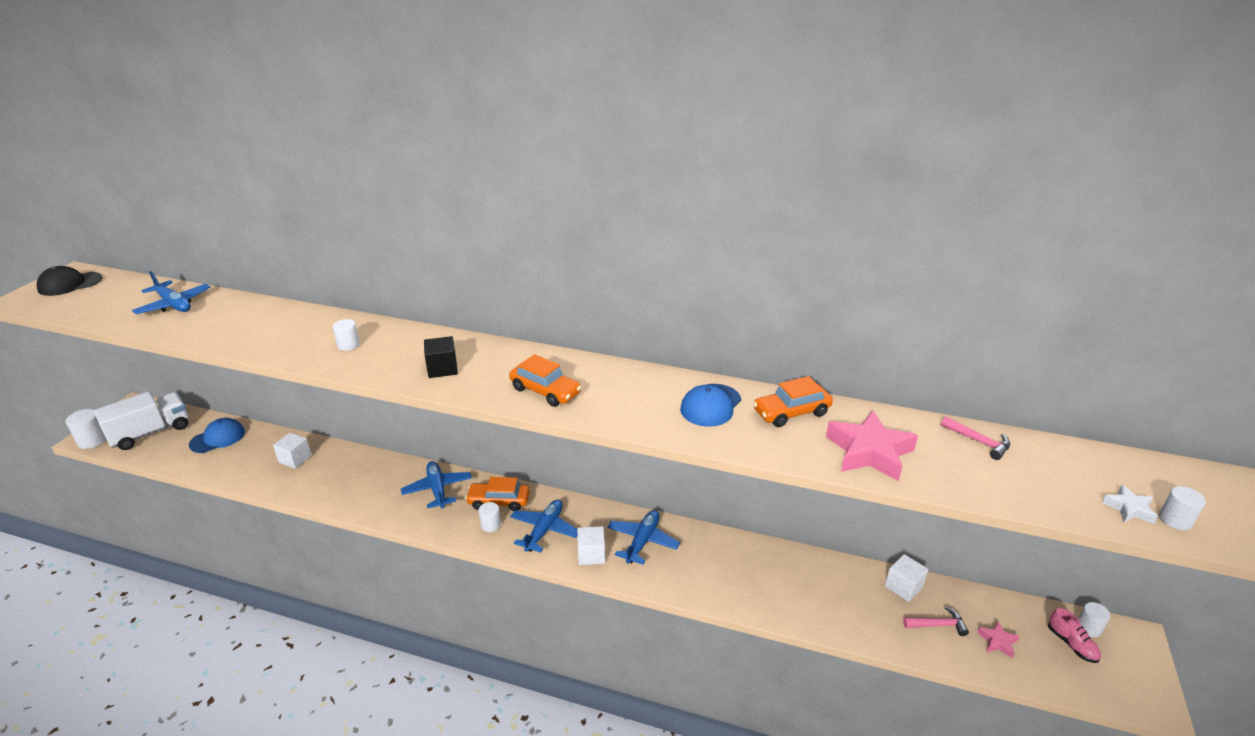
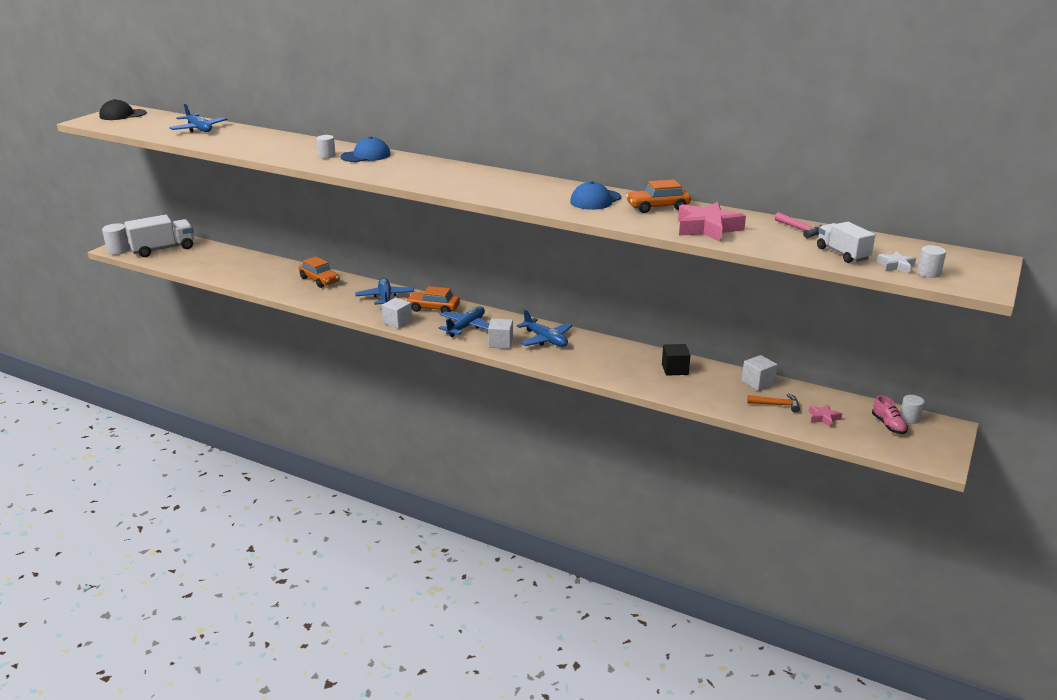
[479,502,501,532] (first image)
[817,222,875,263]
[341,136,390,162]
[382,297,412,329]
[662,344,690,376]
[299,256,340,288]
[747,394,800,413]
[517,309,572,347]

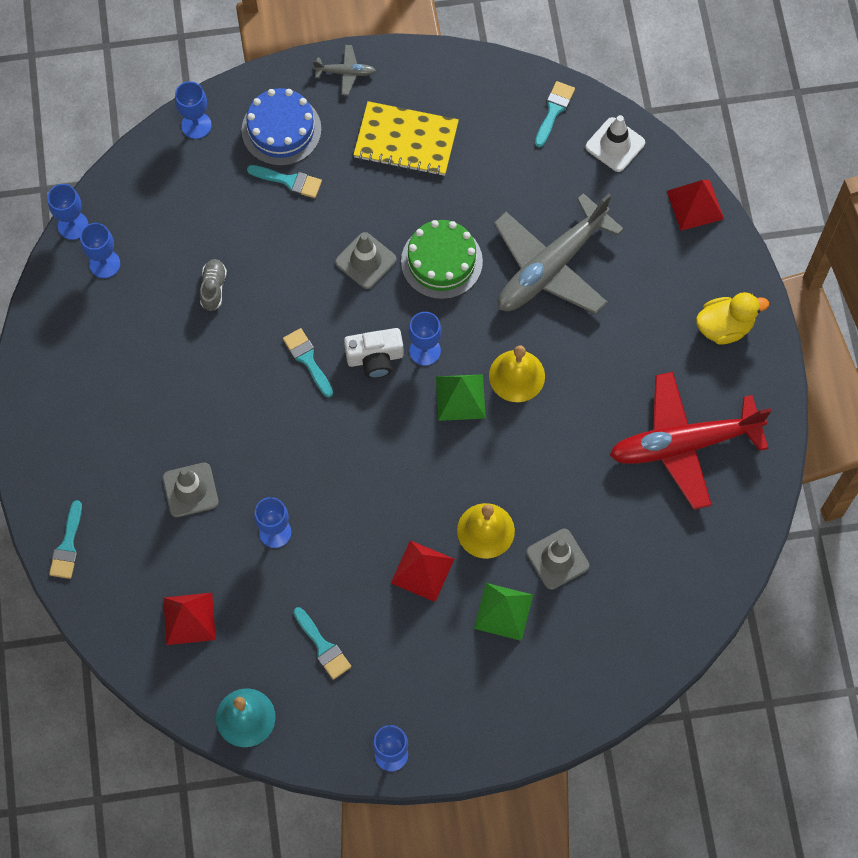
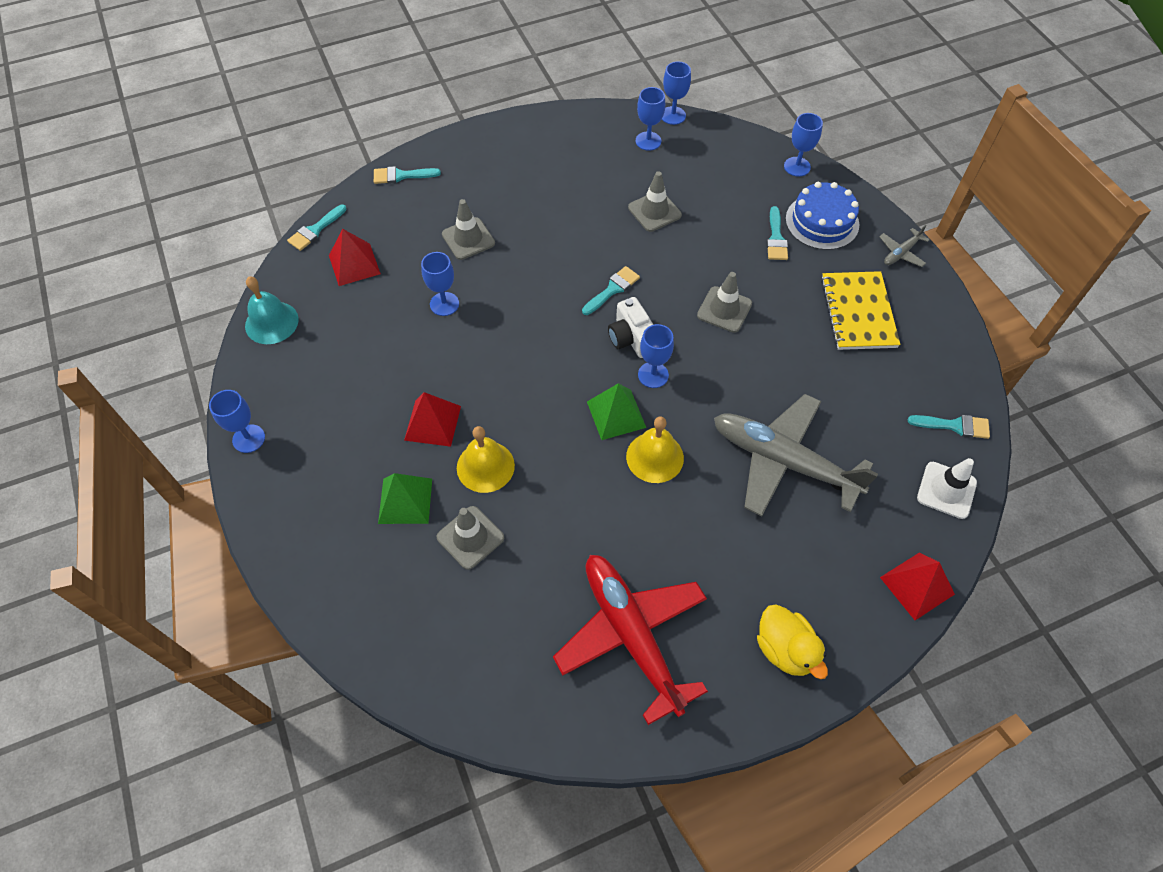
[401,220,483,299] (first image)
[287,204,346,251]
[628,171,682,232]
[879,225,930,267]

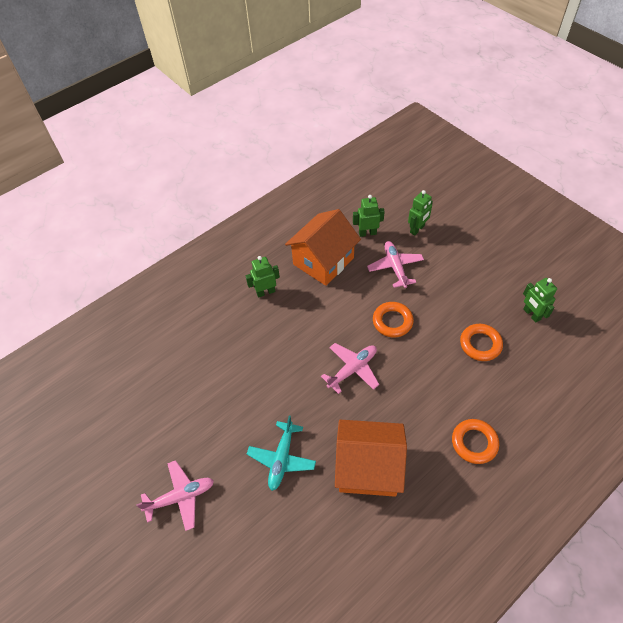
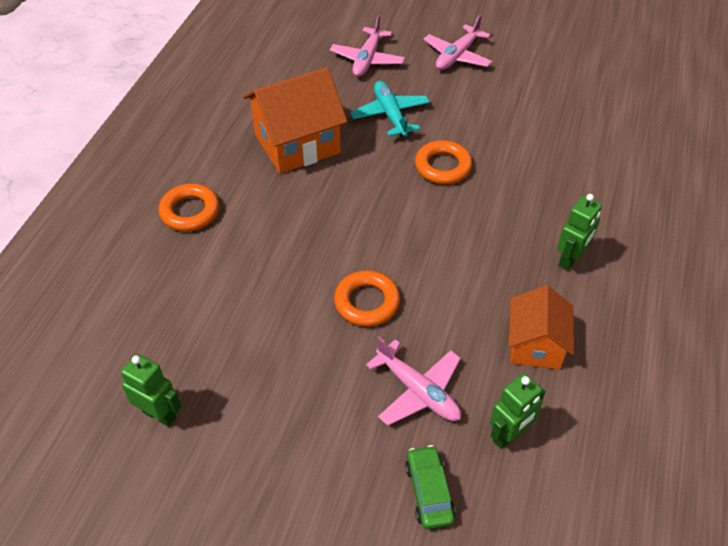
[330,14,405,77]
[415,140,472,184]
[405,445,455,529]
[508,285,574,370]

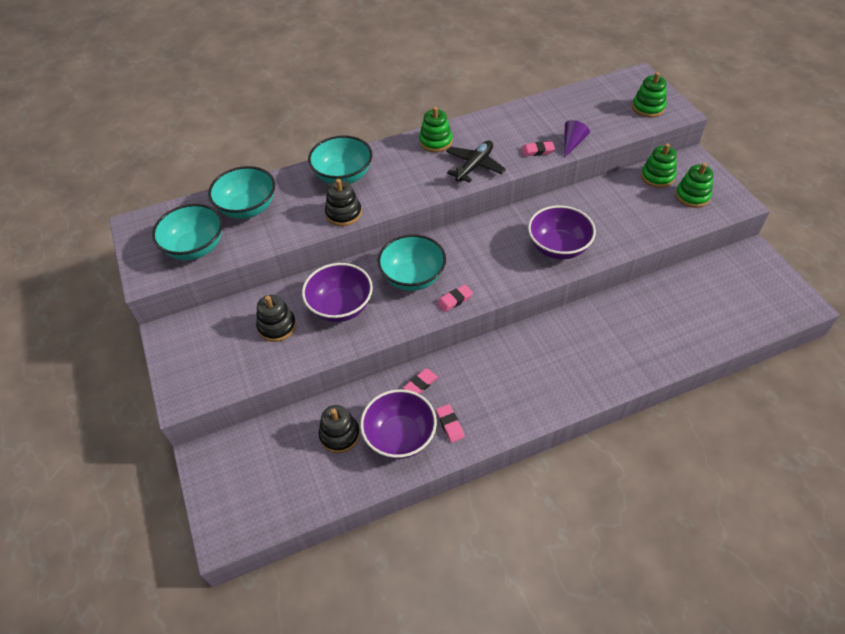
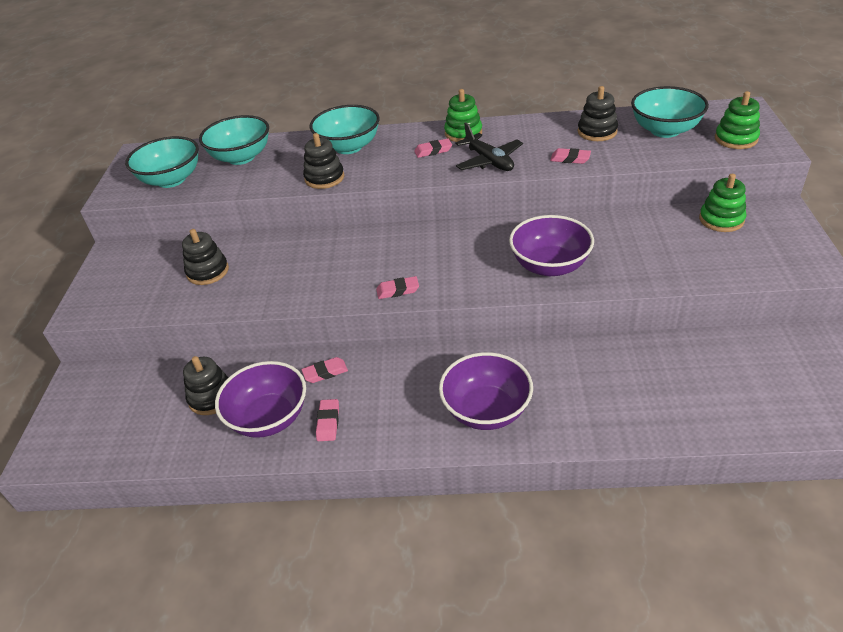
[564,120,590,158] (first image)
[675,163,713,208] (first image)
[414,138,452,158]
[578,86,618,141]
[439,352,533,430]
[631,86,709,138]
[455,123,523,171]

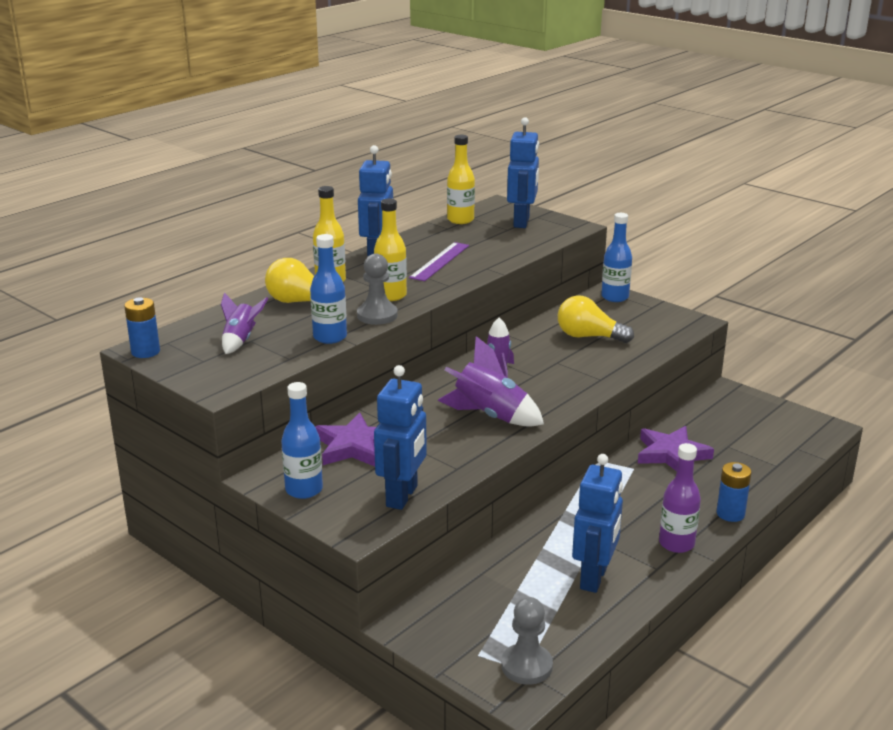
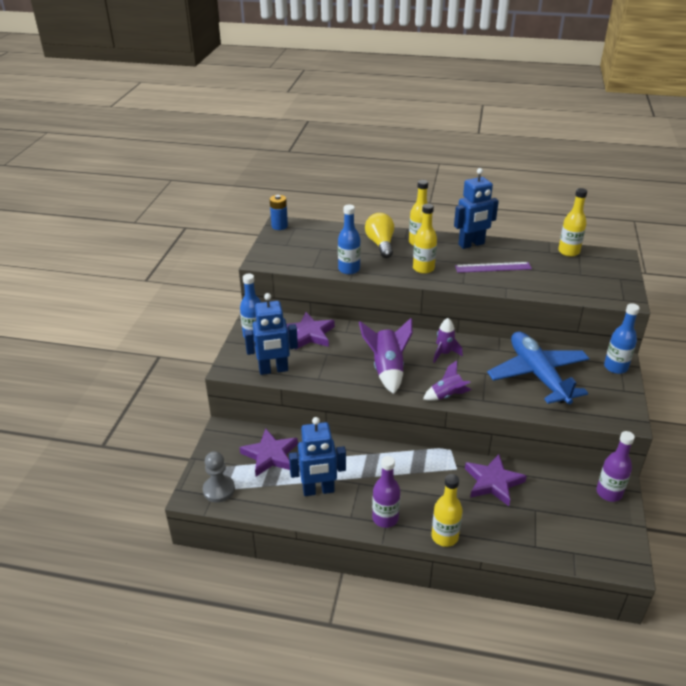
[357,254,398,325] (first image)
[507,117,539,228] (first image)
[239,429,298,477]
[596,431,635,502]
[423,360,472,401]
[487,331,590,404]
[431,474,463,547]

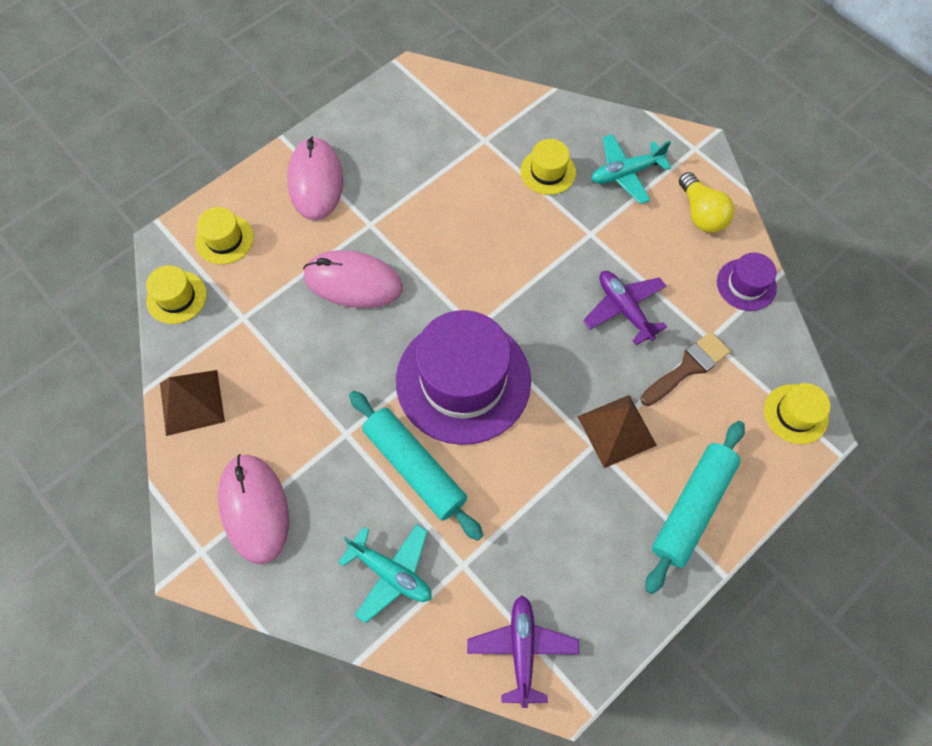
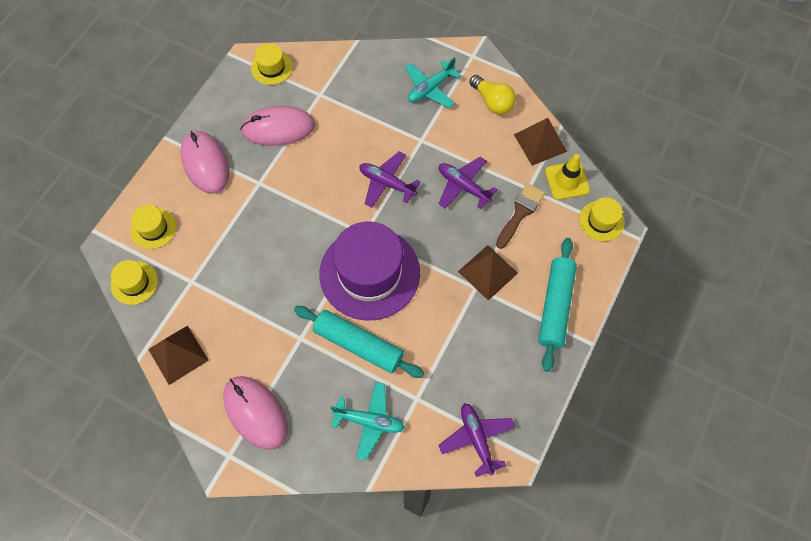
[359,152,421,208]
[545,154,590,200]
[240,106,315,146]
[251,43,293,85]
[514,118,567,166]

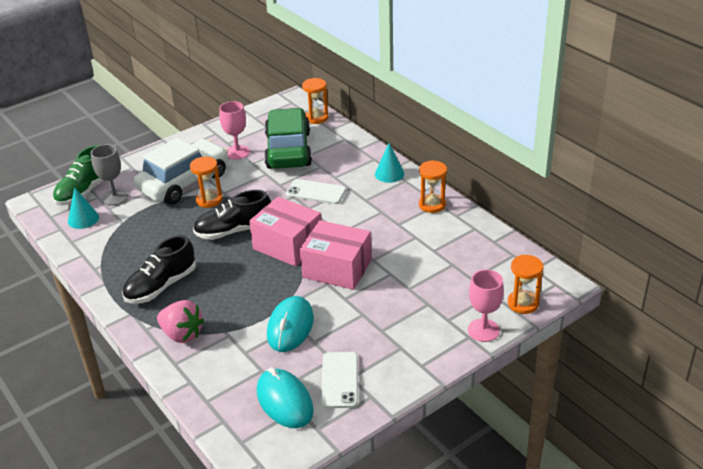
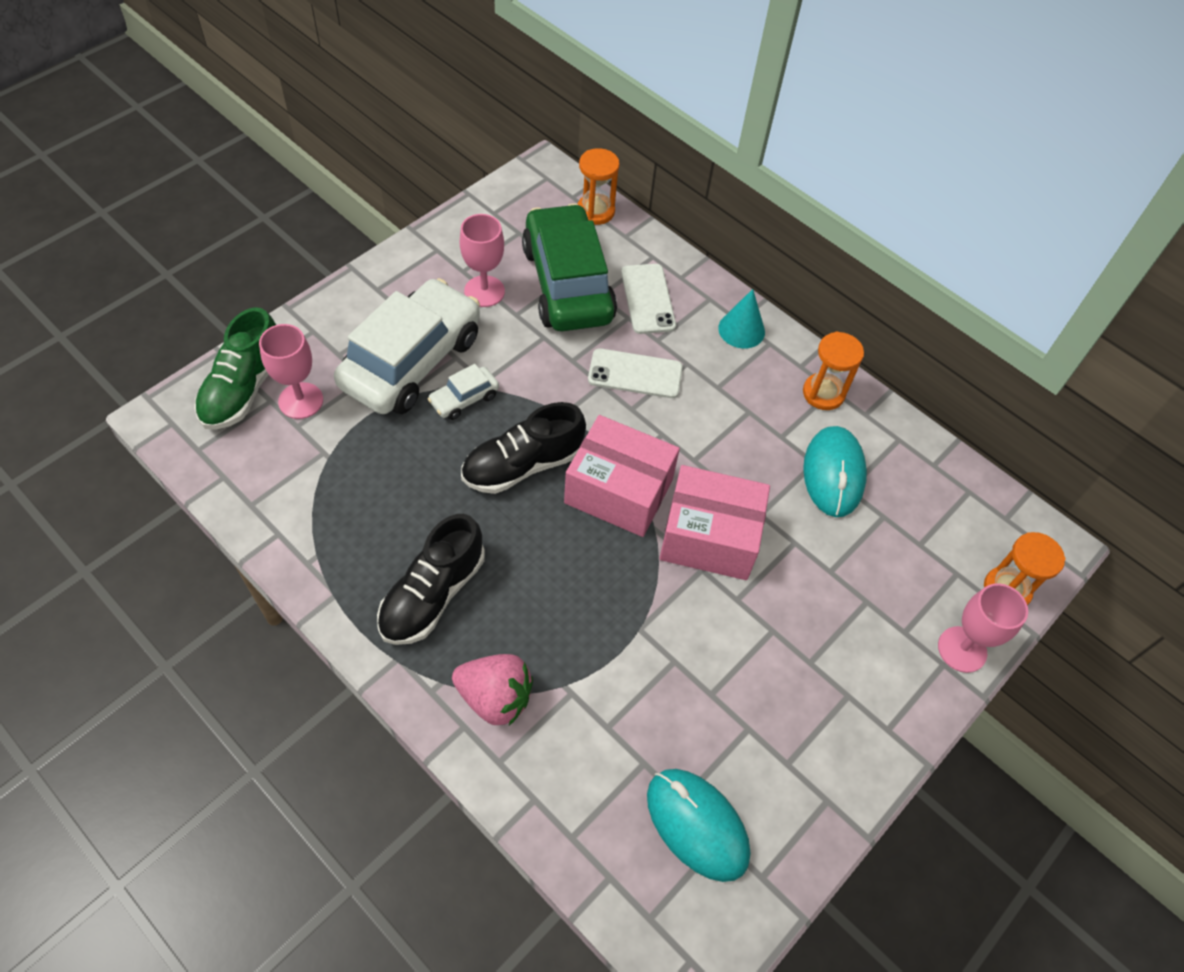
[68,187,99,229] (first image)
[803,426,867,517]
[621,264,676,334]
[428,364,499,420]
[259,324,323,419]

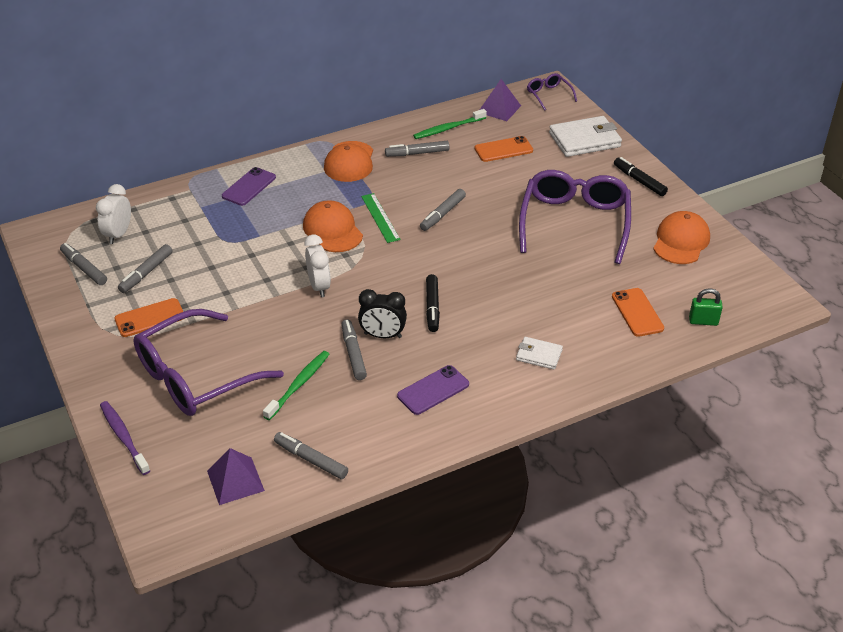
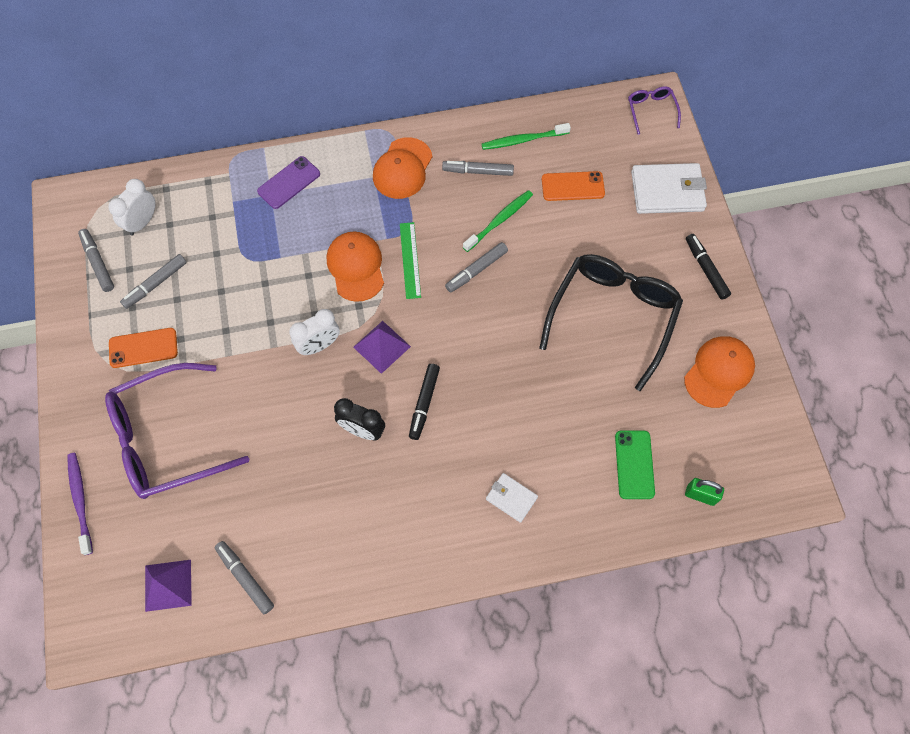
[341,319,367,380] (first image)
[397,365,469,415] (first image)
[463,190,533,252]
[353,321,411,374]
[539,254,683,391]
[615,431,655,499]
[289,309,340,355]

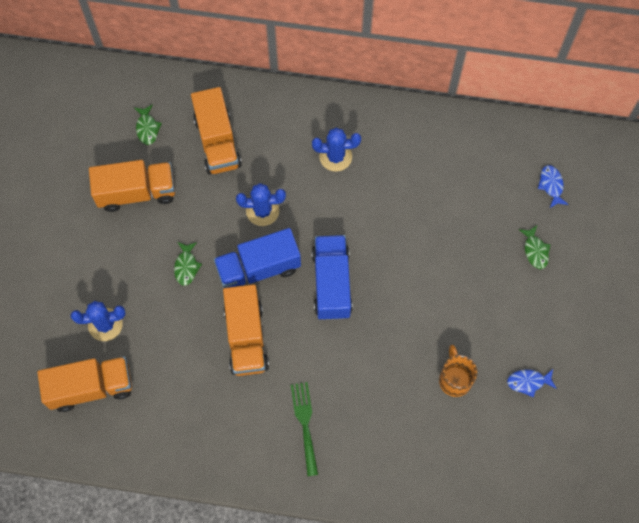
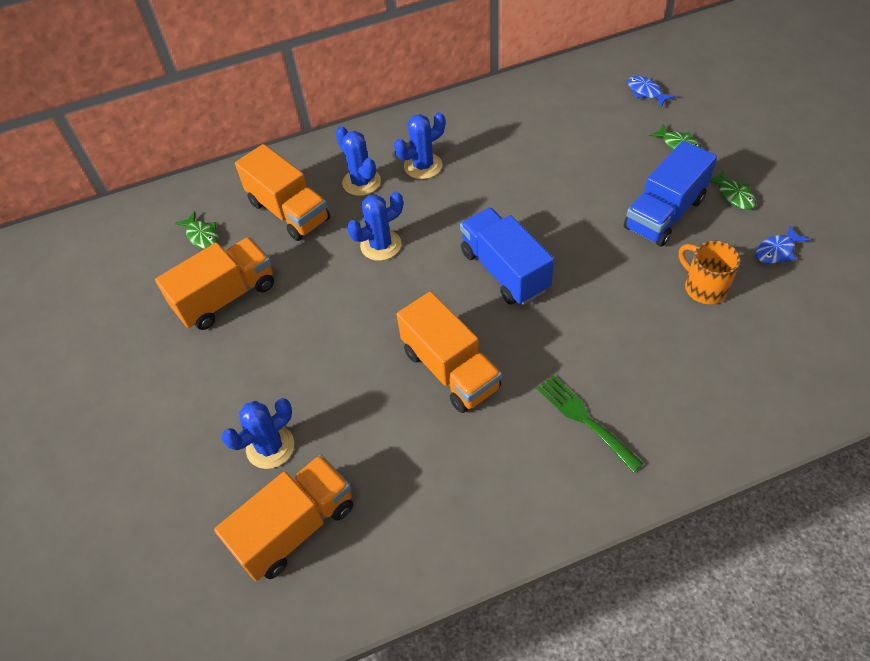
[336,126,381,196]
[710,170,756,210]
[624,140,717,247]

